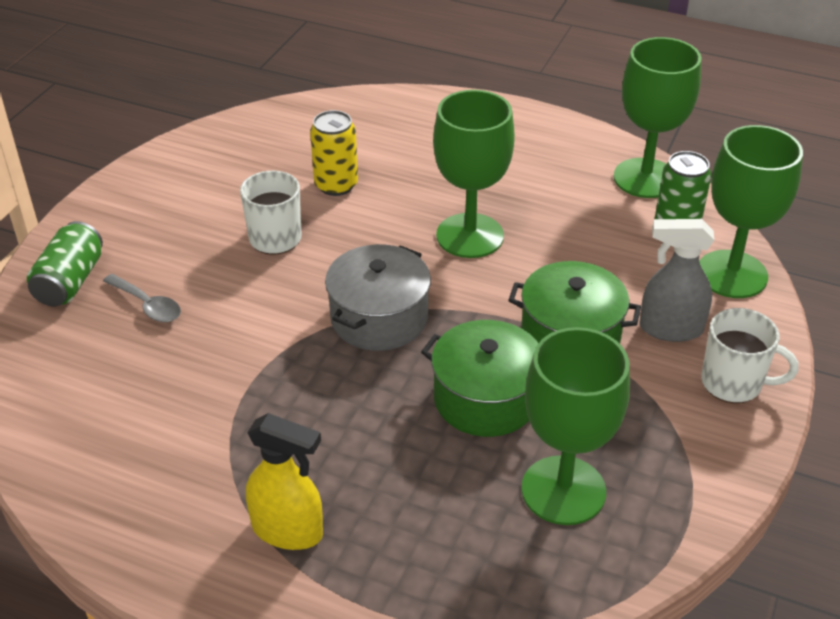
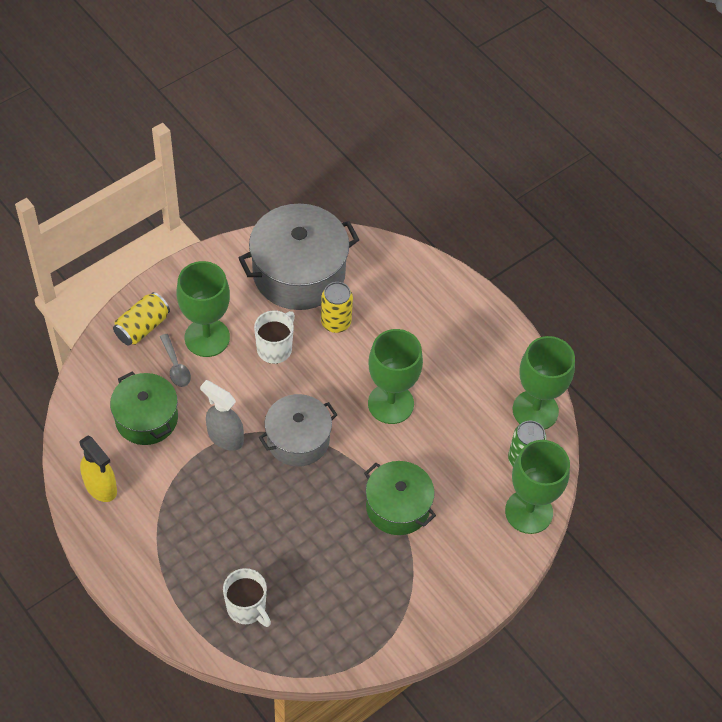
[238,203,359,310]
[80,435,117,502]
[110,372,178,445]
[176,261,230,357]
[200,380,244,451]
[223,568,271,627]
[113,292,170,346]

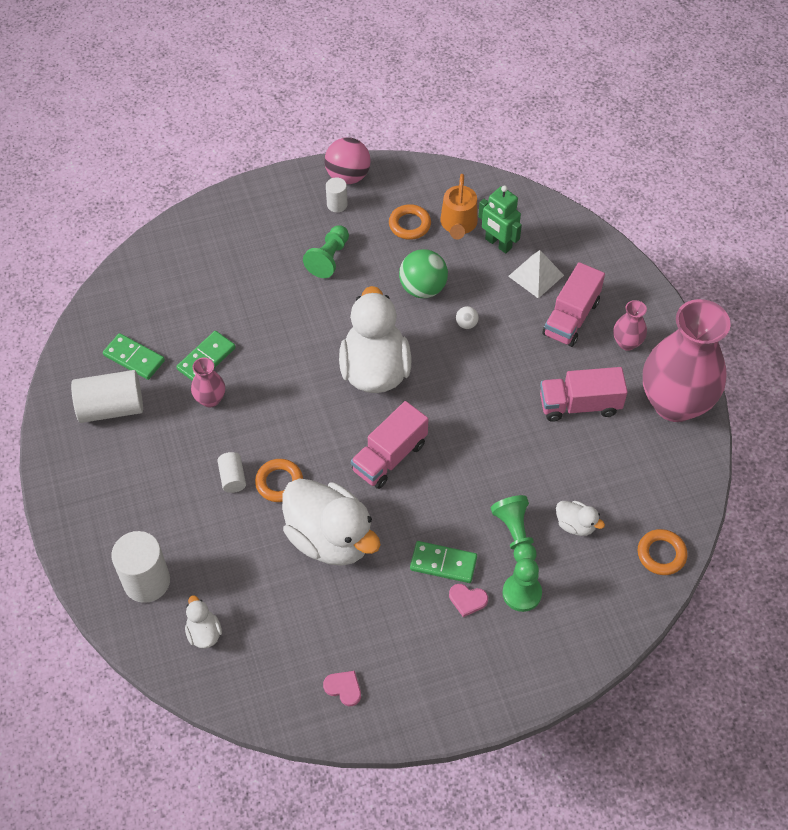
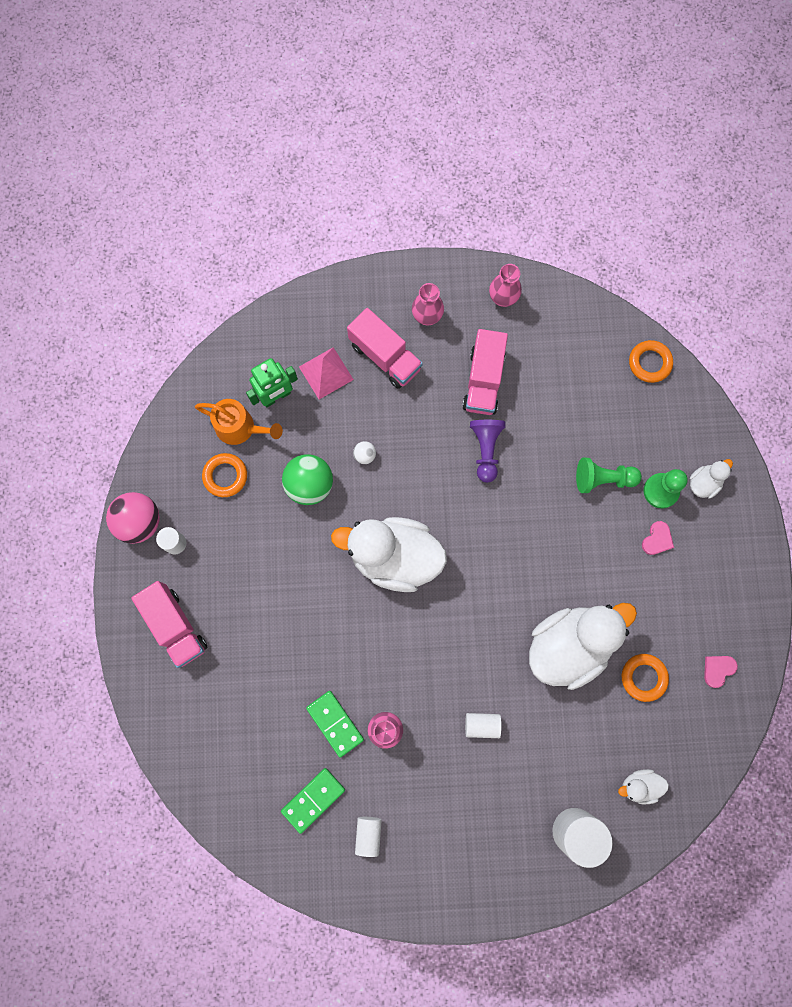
[303,225,349,278] (first image)
[410,541,477,583] (first image)
[470,420,505,483]
[622,654,669,702]
[131,581,208,668]
[690,459,733,499]
[299,347,354,399]
[355,817,382,857]
[489,264,522,307]

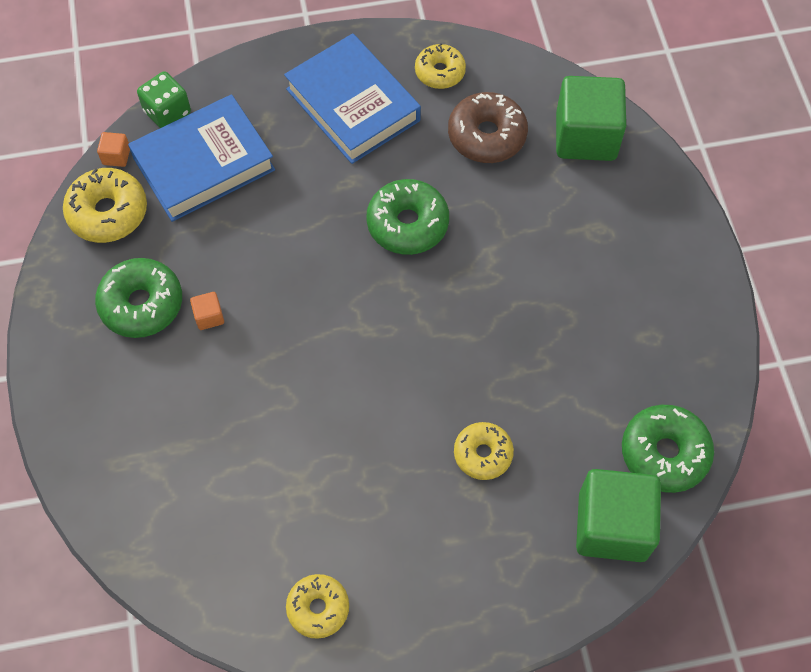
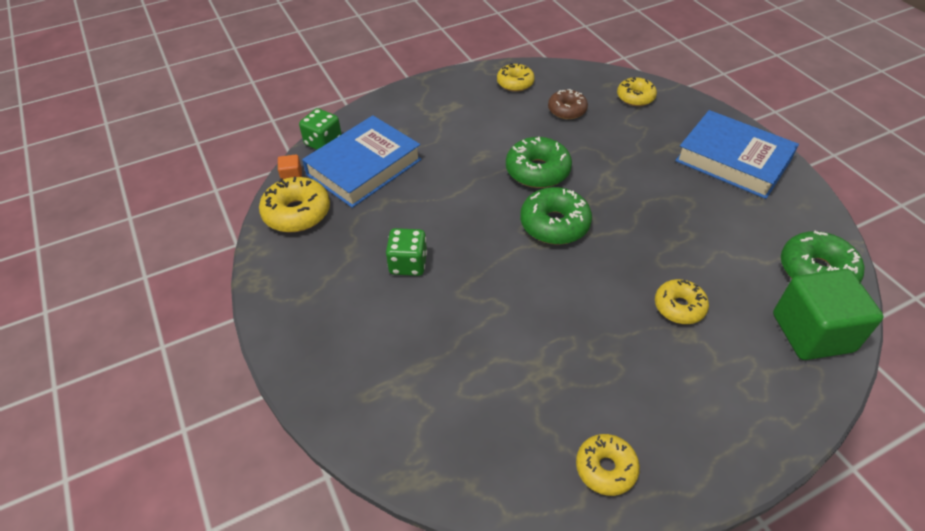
[520,187,592,245]
[675,110,799,199]
[386,228,427,276]
[617,77,657,106]
[548,89,588,119]

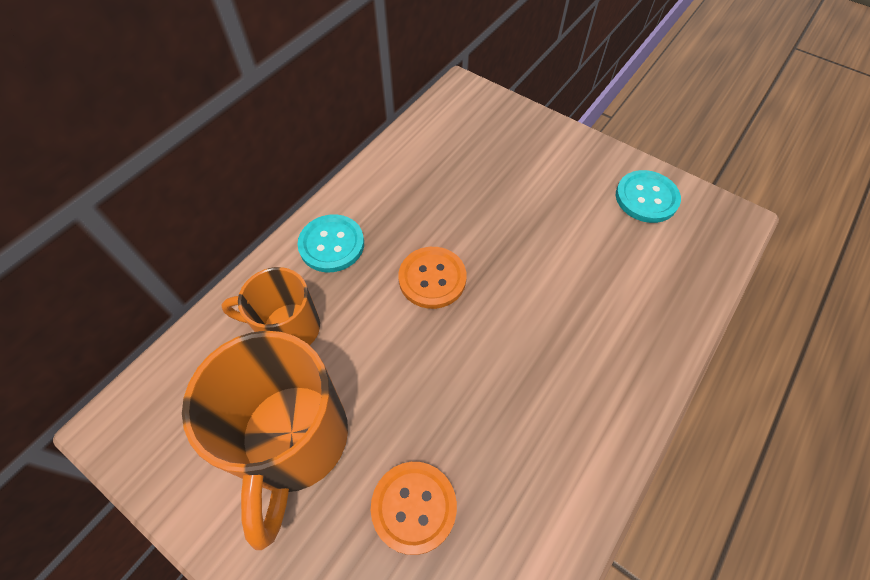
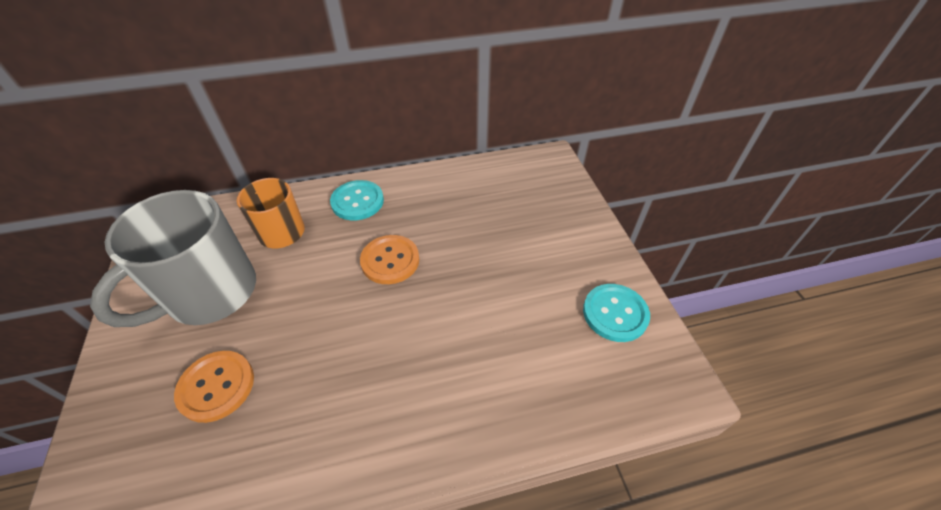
[90,190,256,327]

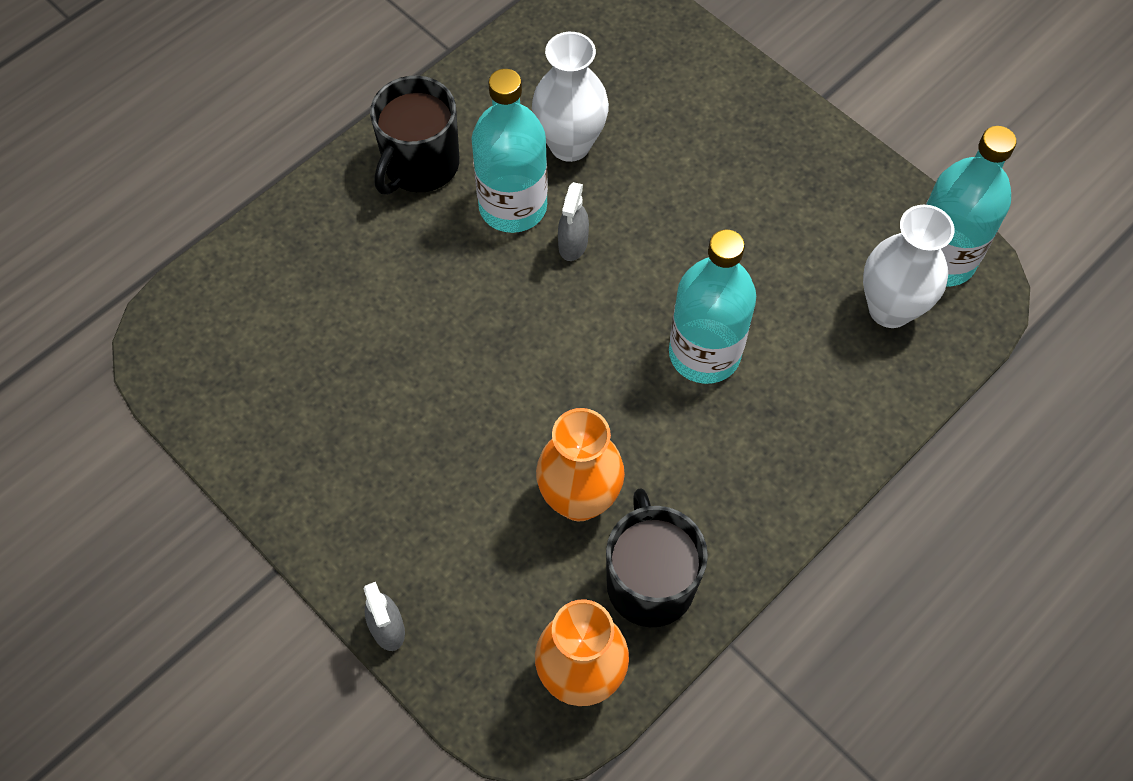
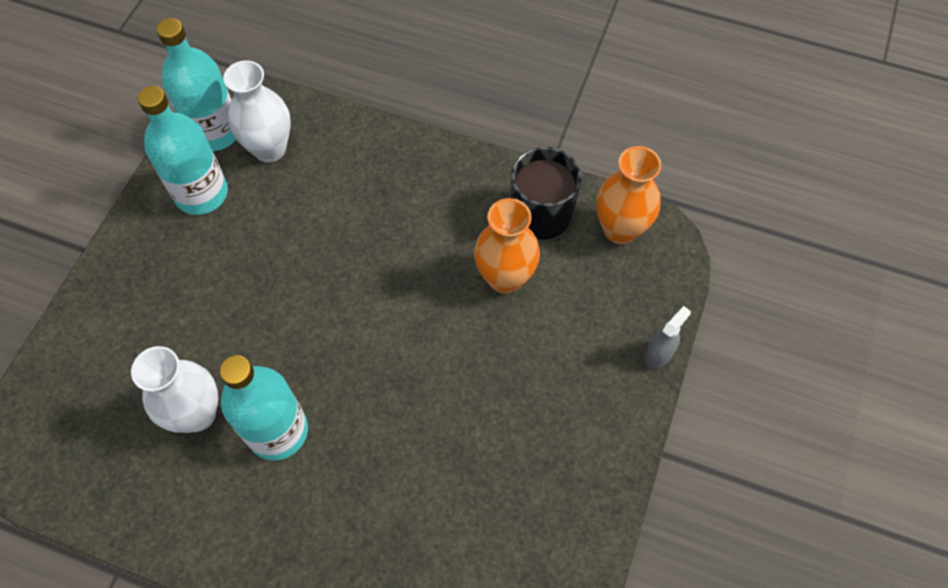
[370,76,459,195] (first image)
[558,182,589,261] (first image)
[138,86,228,215]

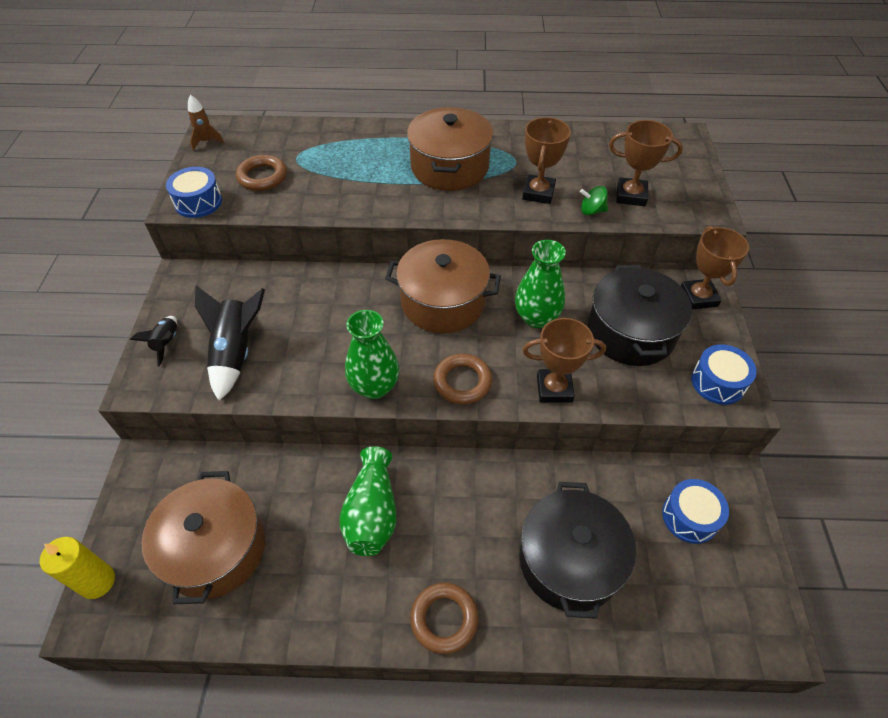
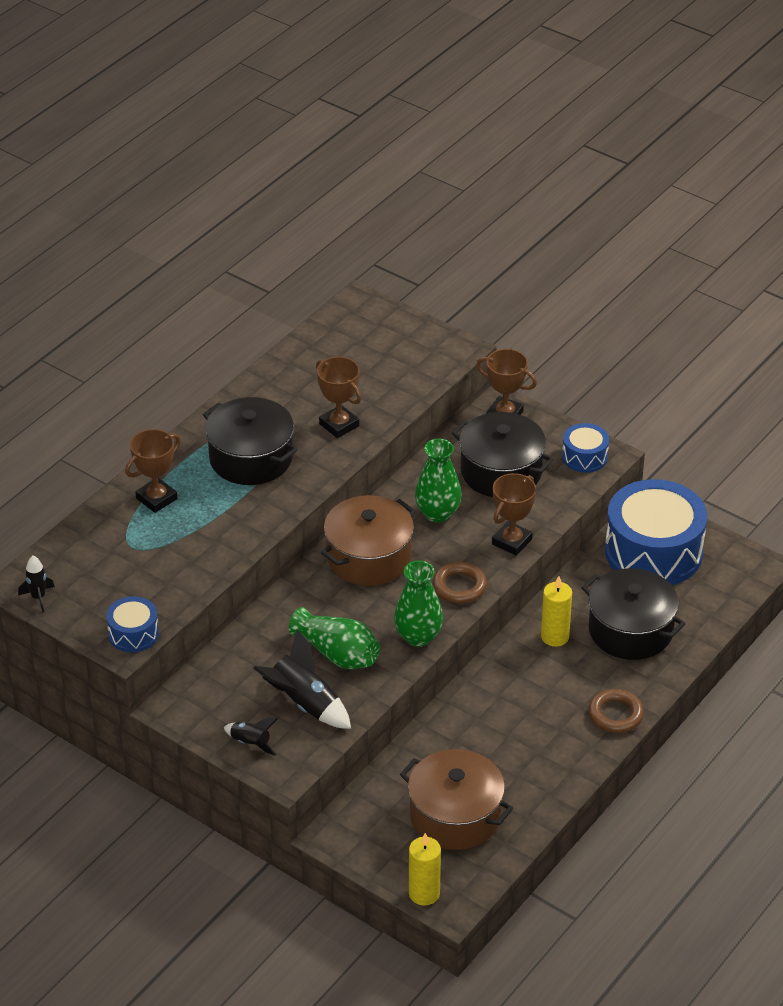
[236,155,287,191] (first image)
[580,186,608,215] (first image)
[541,576,572,647]
[289,607,380,669]
[125,429,181,513]
[18,556,55,612]
[203,397,298,485]
[605,479,707,585]

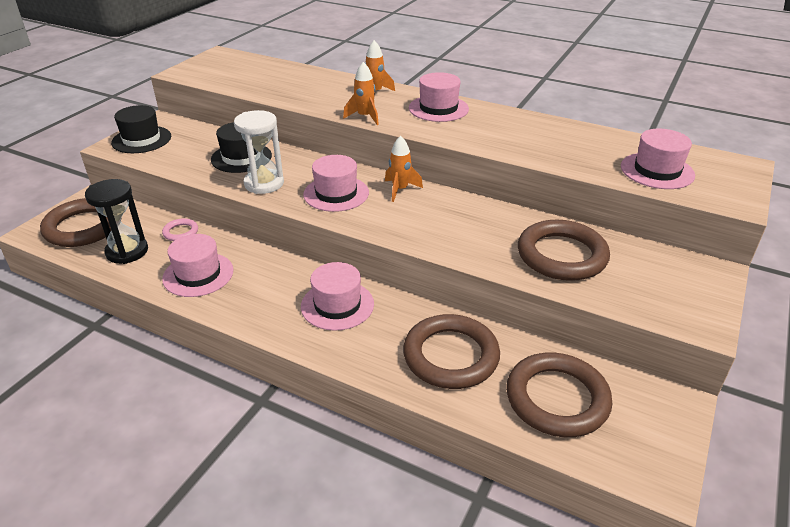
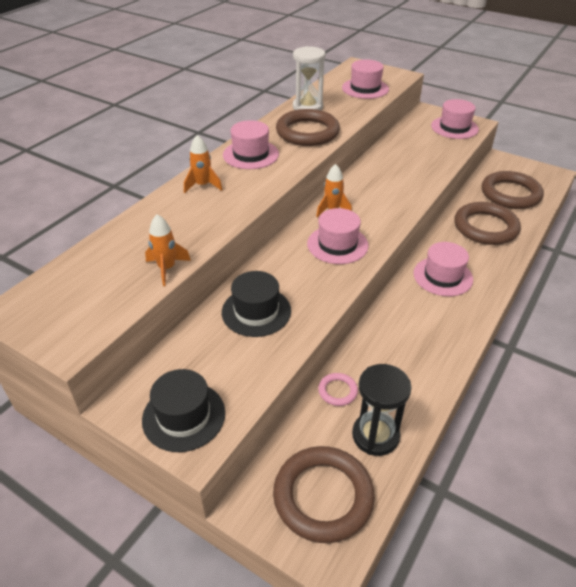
[431,99,479,139]
[293,46,325,110]
[145,214,191,286]
[276,109,340,146]

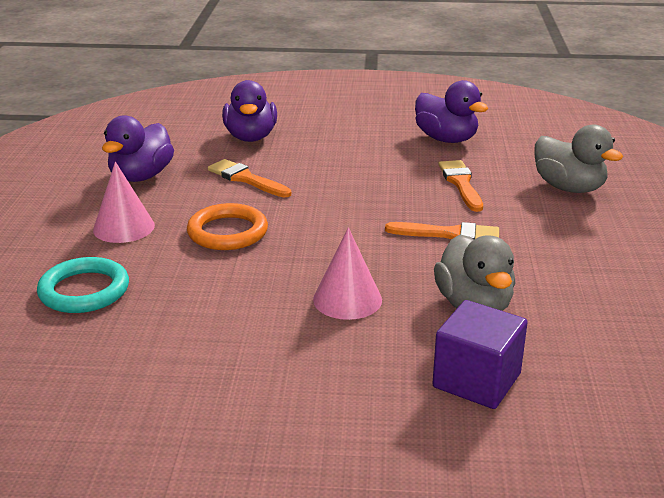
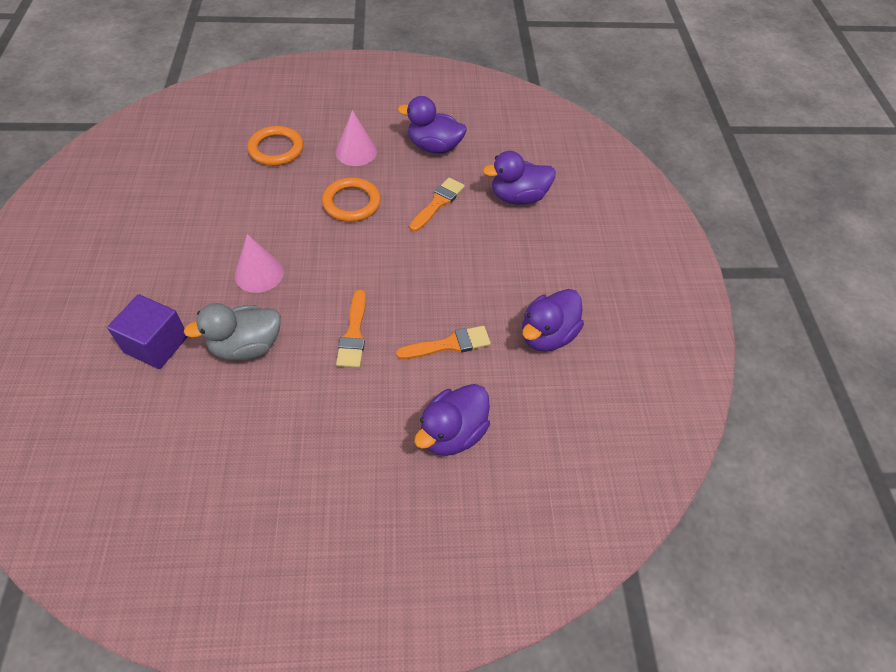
[247,126,303,166]
[414,384,490,456]

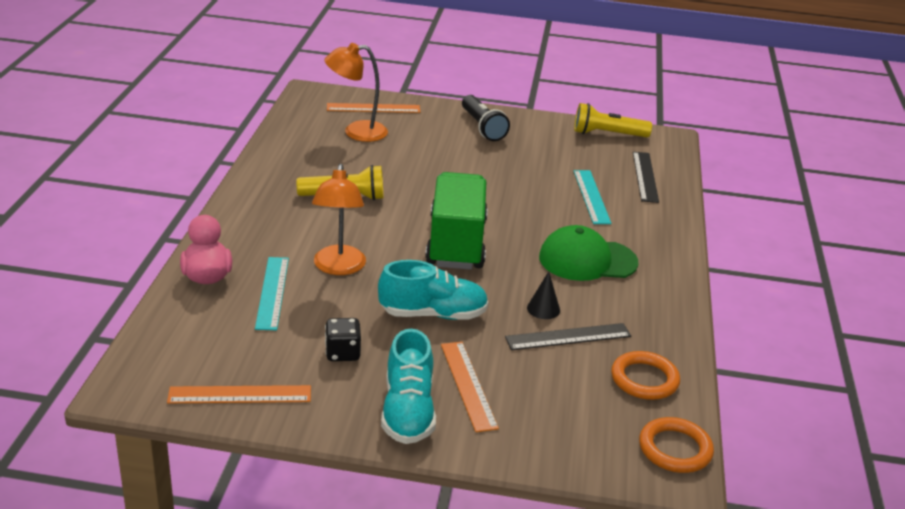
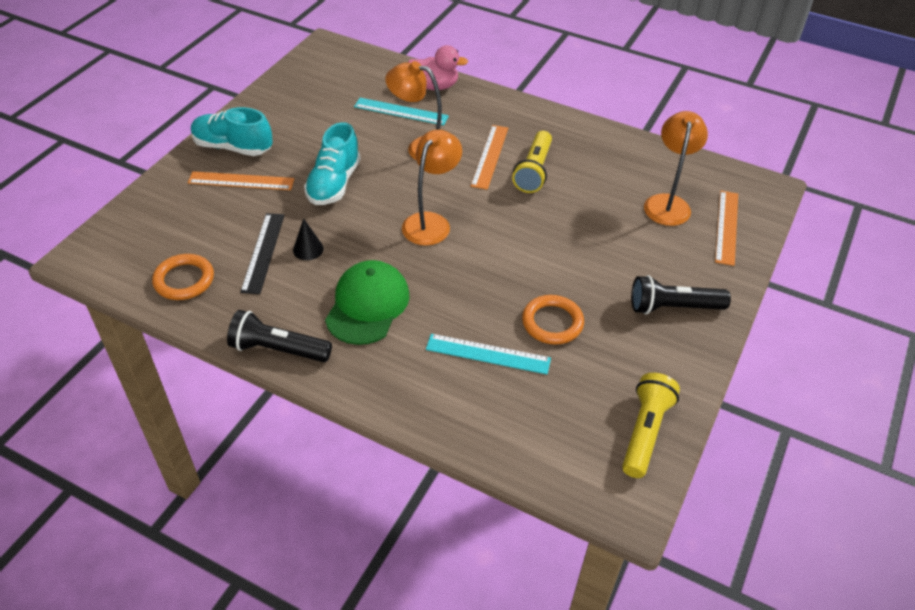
[325,318,361,361] (first image)
[633,152,659,203] (first image)
[227,310,332,362]
[470,125,508,190]
[522,295,584,344]
[402,130,462,246]

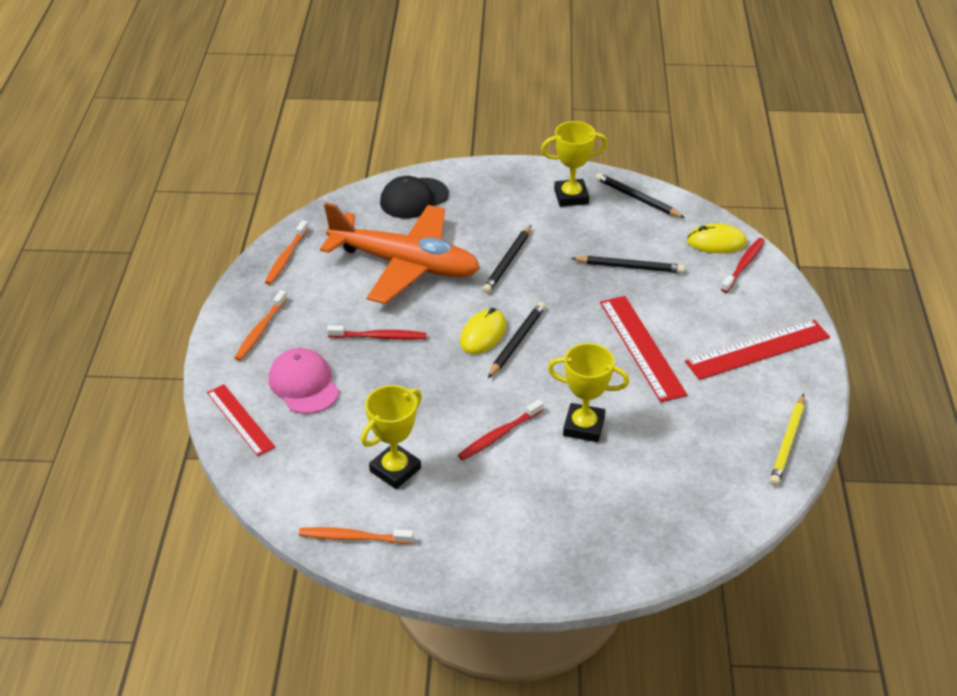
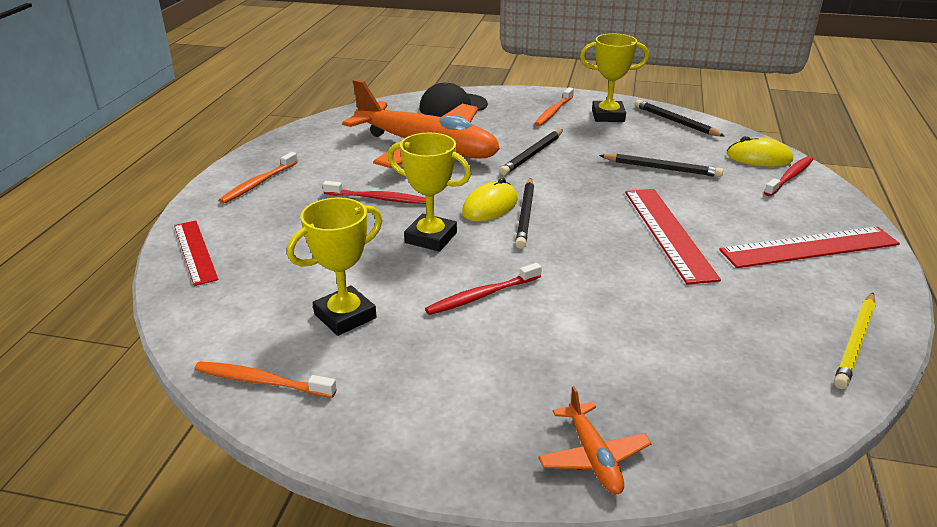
[269,348,339,414] (first image)
[538,386,652,494]
[534,87,574,126]
[388,133,471,251]
[515,178,534,249]

